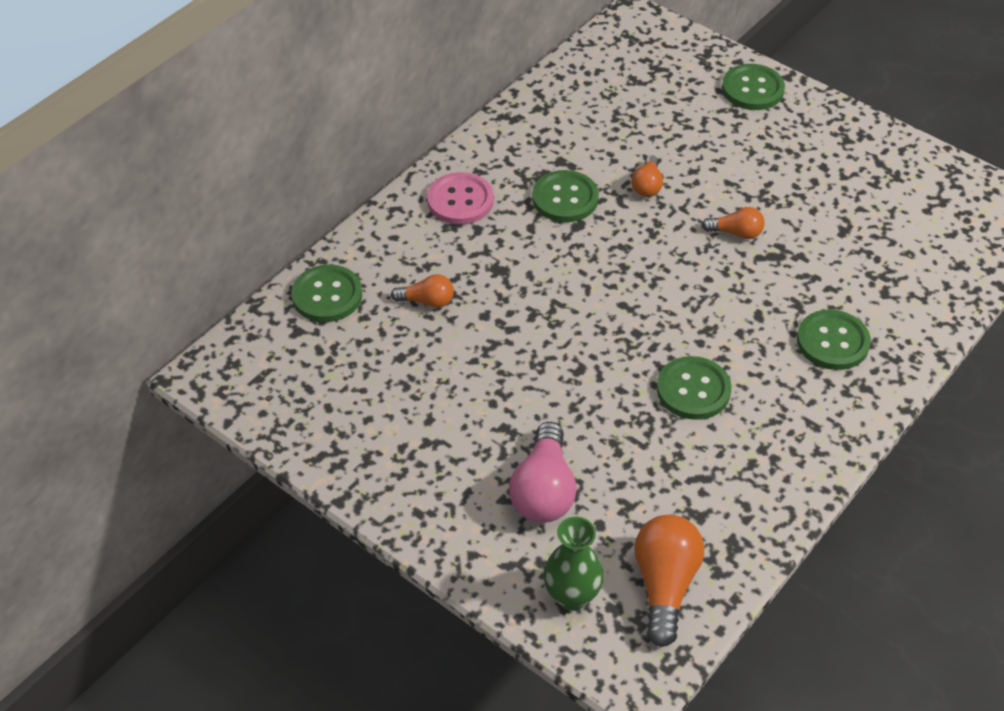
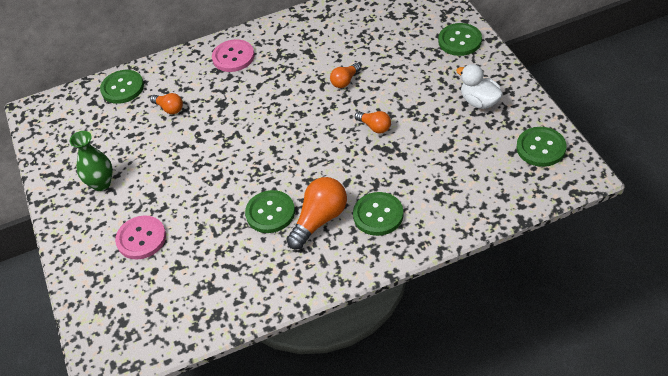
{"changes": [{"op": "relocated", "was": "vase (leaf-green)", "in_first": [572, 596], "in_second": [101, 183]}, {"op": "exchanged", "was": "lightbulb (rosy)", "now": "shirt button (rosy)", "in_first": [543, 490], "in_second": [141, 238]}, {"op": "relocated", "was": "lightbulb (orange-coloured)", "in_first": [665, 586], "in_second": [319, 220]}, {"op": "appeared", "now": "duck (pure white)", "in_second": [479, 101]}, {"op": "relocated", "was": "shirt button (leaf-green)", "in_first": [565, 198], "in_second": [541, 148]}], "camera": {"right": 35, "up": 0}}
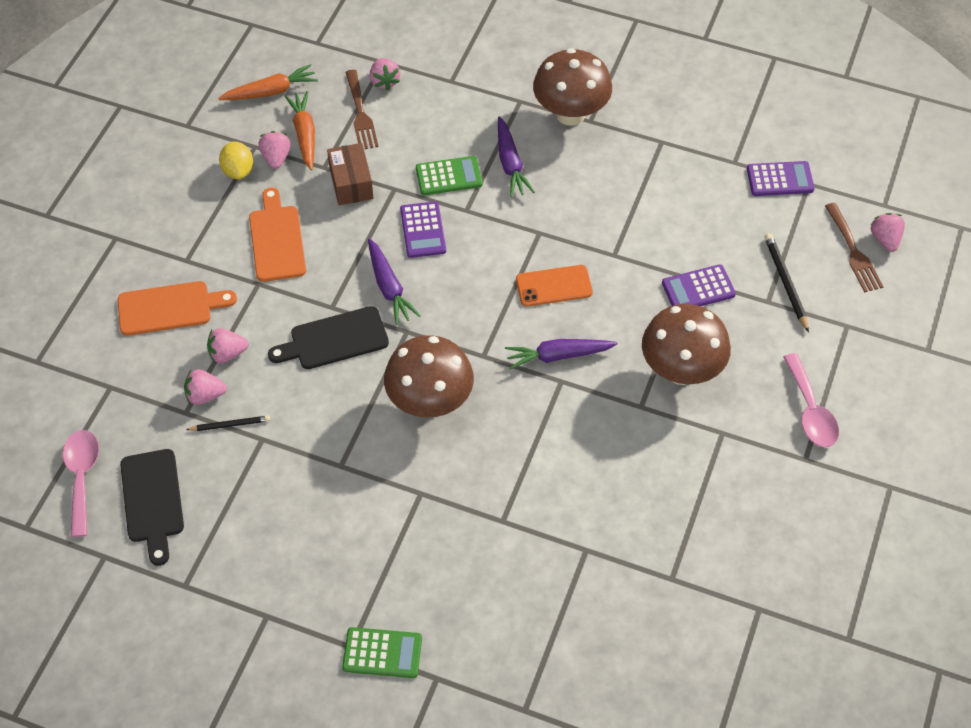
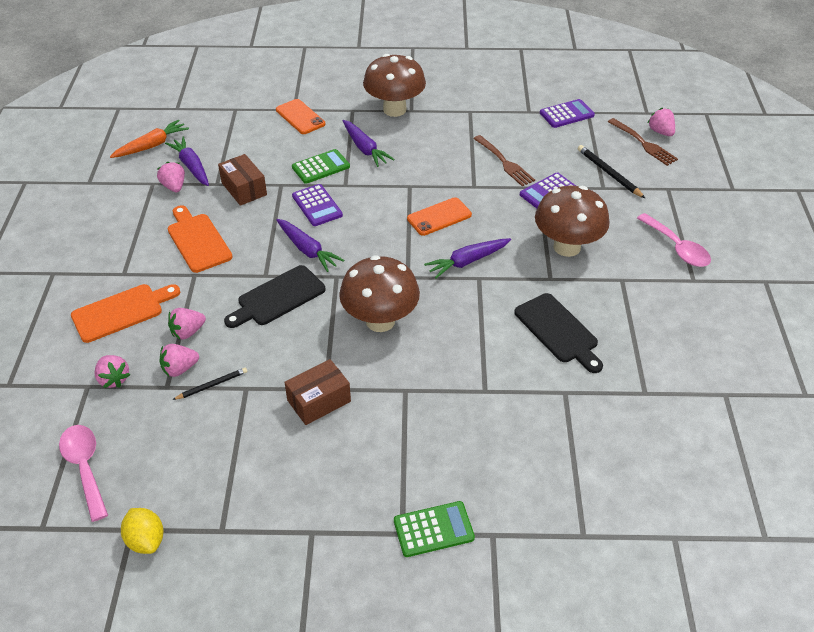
{"changes": [{"op": "relocated", "was": "strawberry (rosy)", "in_first": [384, 81], "in_second": [114, 379]}, {"op": "relocated", "was": "toy lemon (bright yellow)", "in_first": [238, 171], "in_second": [146, 540]}, {"op": "colour", "was": "carrot (orange-coloured)", "now": "carrot (royal purple)", "in_first": [304, 134], "in_second": [191, 166]}, {"op": "appeared", "now": "smartphone (orange-coloured)", "in_second": [300, 117]}, {"op": "appeared", "now": "box (brown)", "in_second": [319, 401]}, {"op": "relocated", "was": "table fork (brown)", "in_first": [360, 113], "in_second": [504, 162]}, {"op": "relocated", "was": "chopping board (black)", "in_first": [152, 501], "in_second": [558, 331]}], "camera": {"right": -20, "up": -10}}
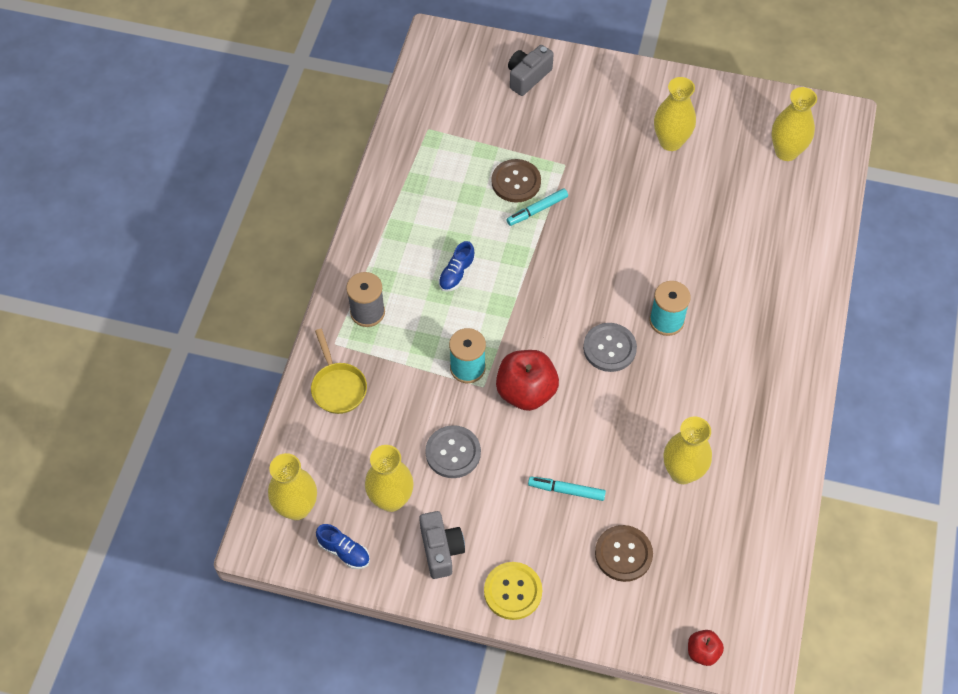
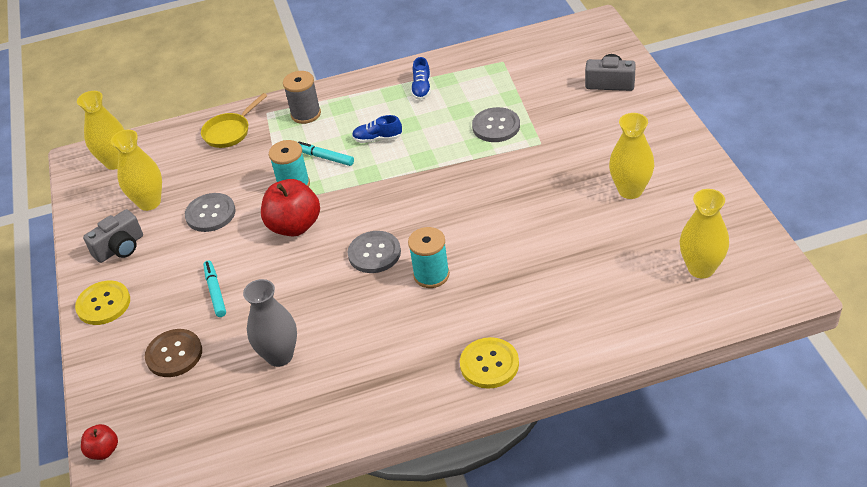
{"changes": [{"op": "colour", "was": "vase (bright yellow)", "now": "vase (grey)", "in_first": [682, 472], "in_second": [279, 356]}, {"op": "relocated", "was": "marker (aqua)", "in_first": [537, 210], "in_second": [324, 157]}, {"op": "relocated", "was": "shoe (cobalt)", "in_first": [344, 551], "in_second": [422, 88]}, {"op": "appeared", "now": "shirt button (bright yellow)", "in_second": [489, 364]}, {"op": "colour", "was": "shirt button (brown)", "now": "shirt button (grey)", "in_first": [516, 182], "in_second": [496, 126]}], "camera": {"right": 65, "up": -15}}
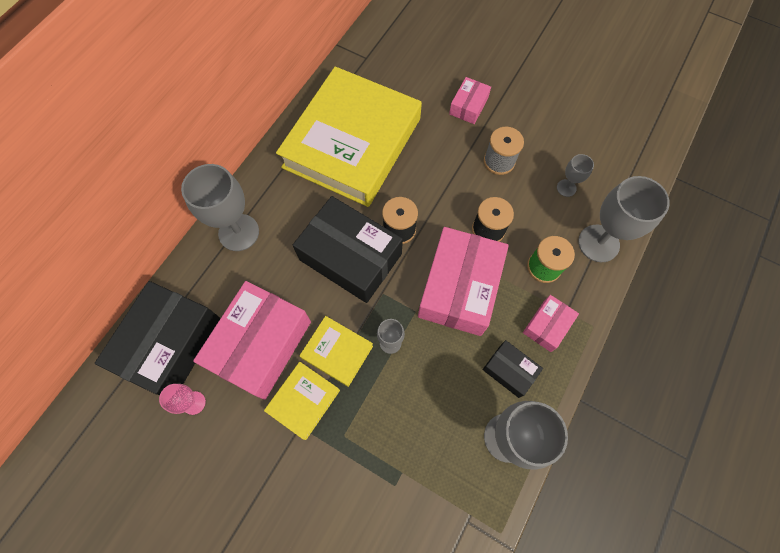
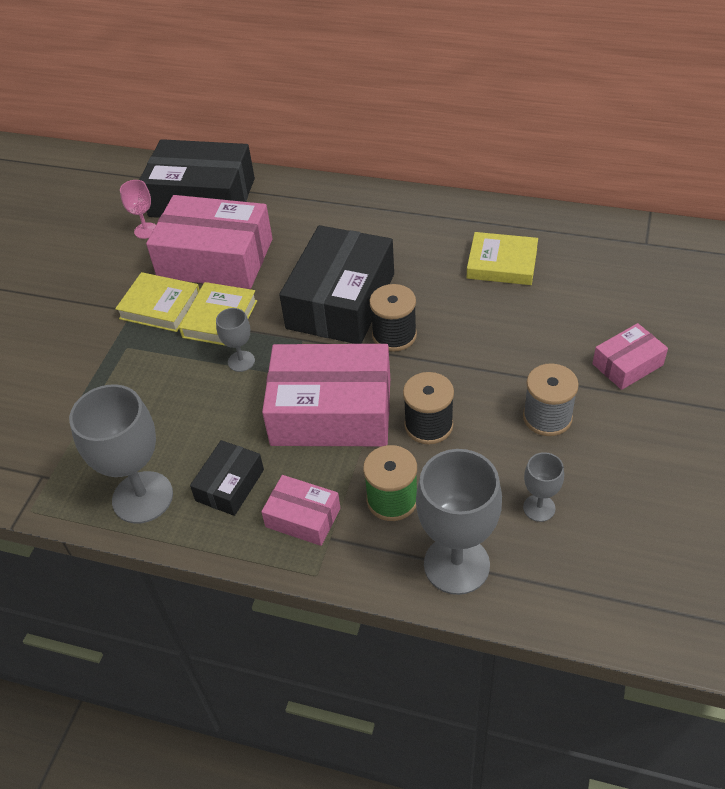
{"changes": [{"op": "size", "was": "hardback (bright yellow)", "in_first": [352, 143], "in_second": [502, 263], "ratio": 0.41}, {"op": "spun", "was": "box (rosy)", "in_first": [468, 106], "in_second": [627, 364], "clockwise": -45}, {"op": "missing", "was": "wine glass (grey)", "in_first": [239, 232]}], "camera": {"right": 80, "up": -20}}
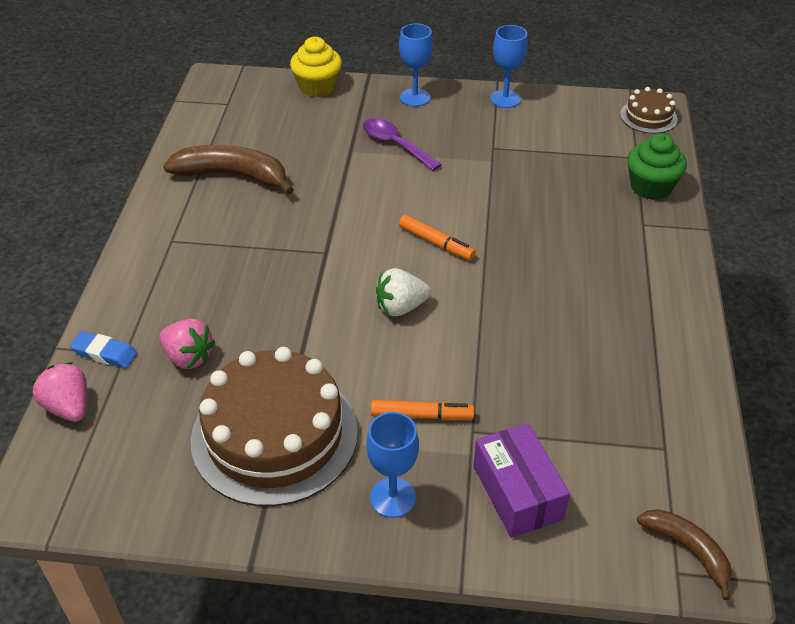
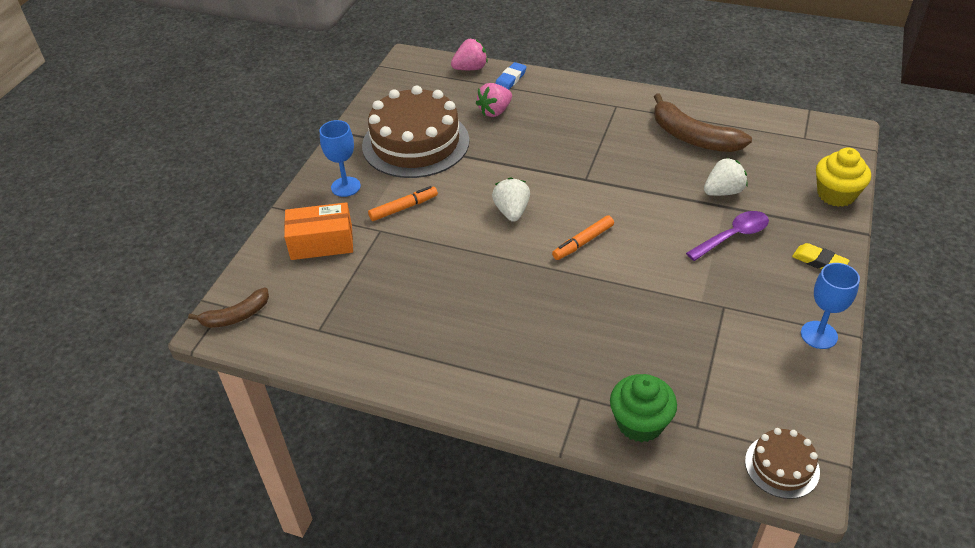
{"changes": [{"op": "colour", "was": "box (royal purple)", "now": "box (orange-coloured)", "in_first": [517, 492], "in_second": [321, 242]}, {"op": "spun", "was": "marker (orange-coloured)", "in_first": [421, 415], "in_second": [403, 208], "clockwise": -135}, {"op": "spun", "was": "banana fruit (brown)", "in_first": [233, 176], "in_second": [692, 137], "clockwise": 105}, {"op": "appeared", "now": "strawberry (pure white)", "in_second": [723, 192]}, {"op": "exchanged", "was": "wine glass (cobalt)", "now": "pencil eraser (bright yellow)", "in_first": [415, 97], "in_second": [819, 261]}], "camera": {"right": 105, "up": 0}}
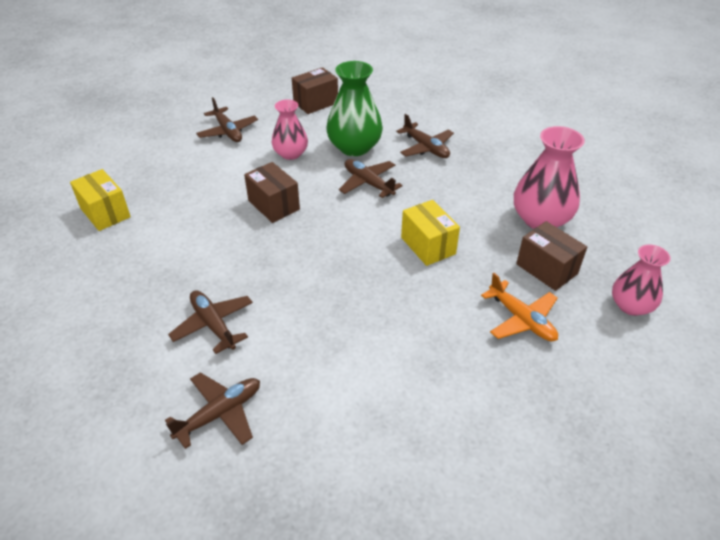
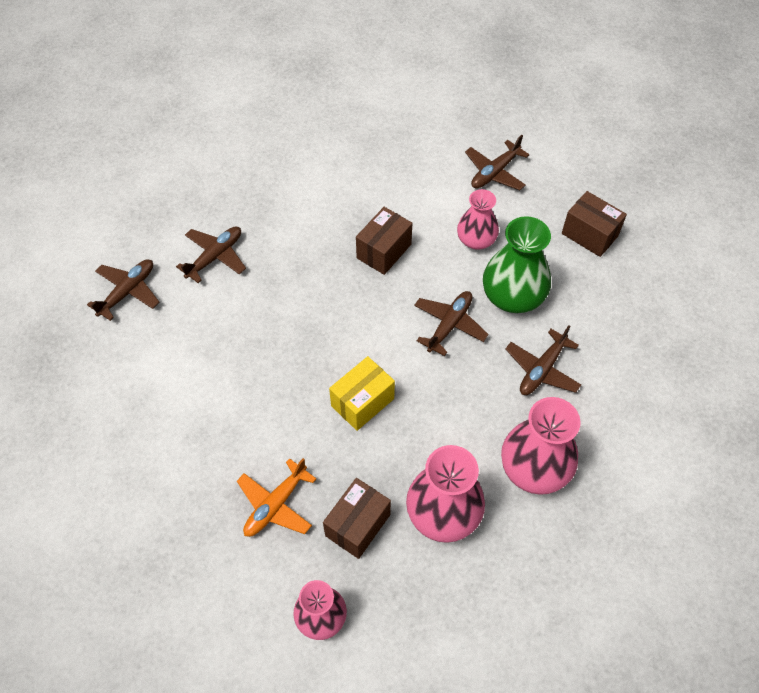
{"changes": [{"op": "spun", "was": "aeroplane (brown)", "in_first": [220, 414], "in_second": [128, 292], "clockwise": -90}, {"op": "appeared", "now": "vase (rosy)", "in_second": [534, 468]}, {"op": "missing", "was": "box (bright yellow)", "in_first": [105, 213]}], "camera": {"right": 75, "up": 15}}
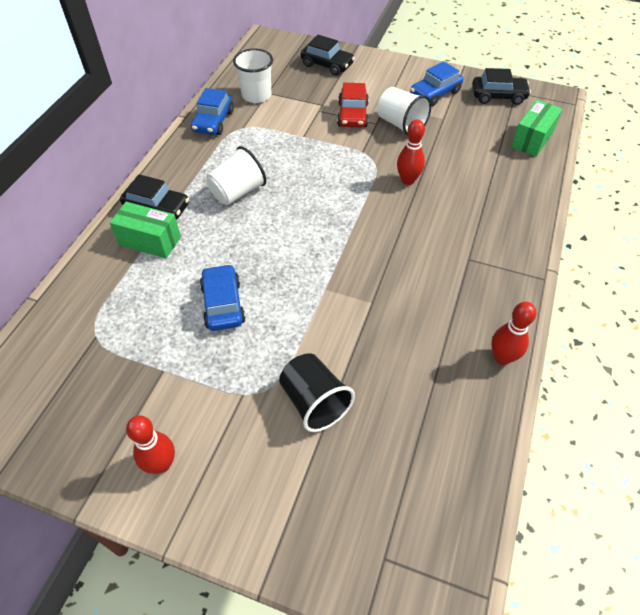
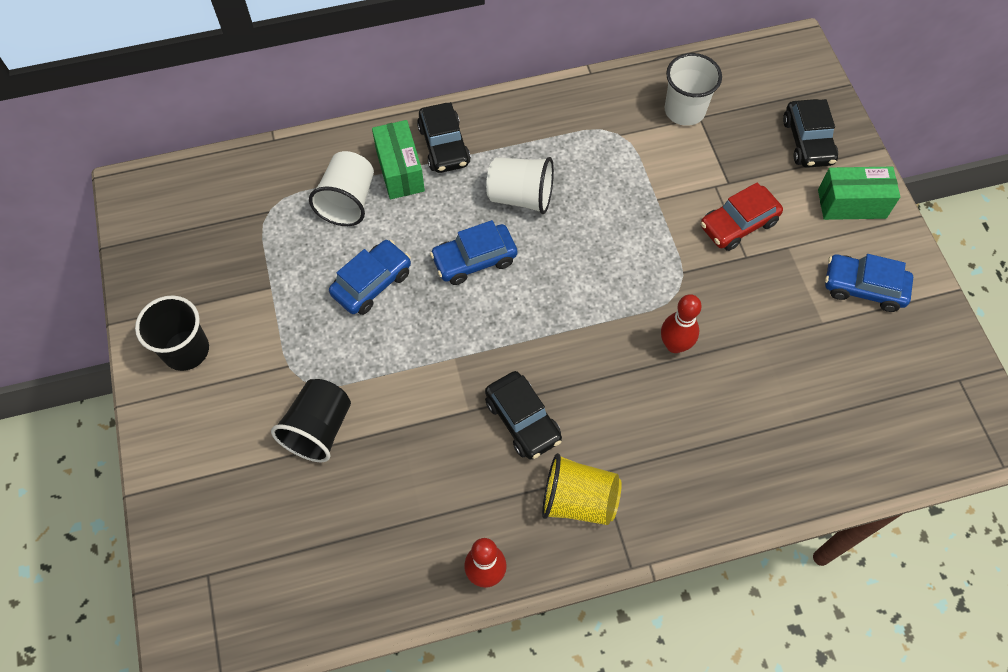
{"changes": [{"op": "exchanged", "was": "tenpin (red)", "now": "tumbler (black)", "in_first": [161, 464], "in_second": [186, 350]}, {"op": "relocated", "was": "tumbler (pure white)", "in_first": [401, 124], "in_second": [348, 201]}, {"op": "relocated", "was": "automobile (cobalt)", "in_first": [213, 121], "in_second": [474, 260]}, {"op": "relocated", "was": "automobile (black)", "in_first": [498, 96], "in_second": [522, 420]}, {"op": "appeared", "now": "tumbler (bright yellow)", "in_second": [578, 500]}, {"op": "relocated", "was": "box (leaf-green)", "in_first": [532, 139], "in_second": [851, 204]}], "camera": {"right": 55, "up": 10}}
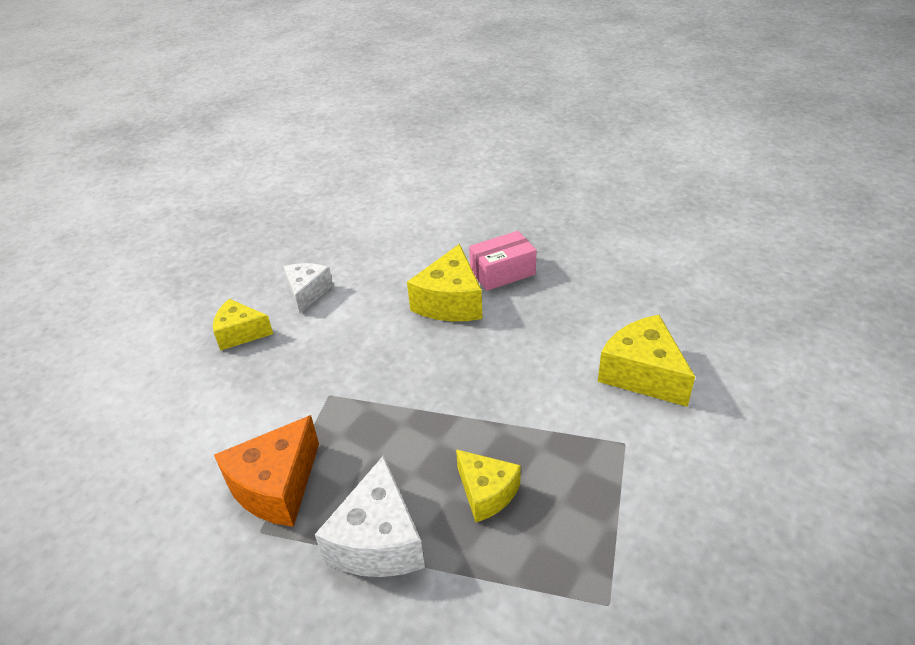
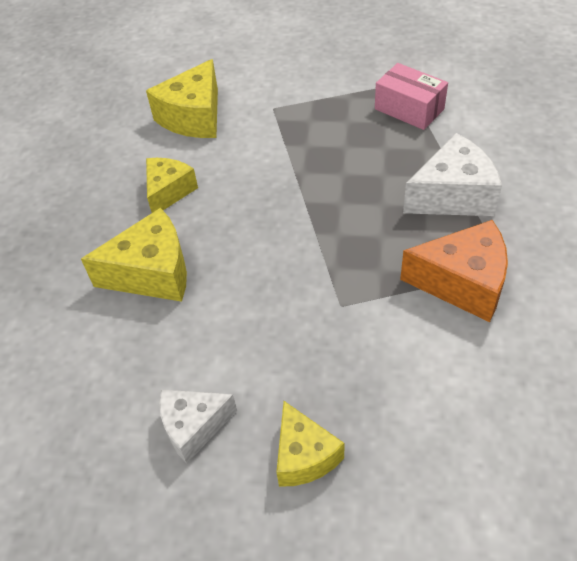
{"changes": [{"op": "relocated", "was": "piece of cheese (bright yellow)", "in_first": [486, 493], "in_second": [168, 192]}, {"op": "relocated", "was": "box (rosy)", "in_first": [502, 272], "in_second": [409, 109]}], "camera": {"right": -115, "up": 10}}
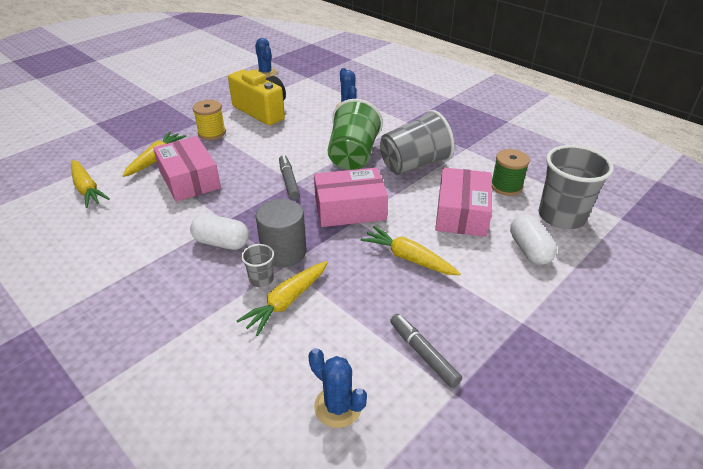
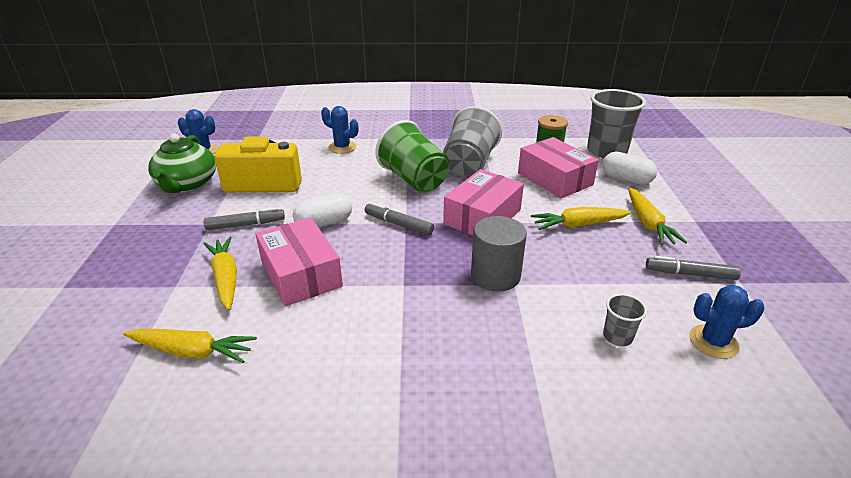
{"changes": [{"op": "appeared", "now": "china teapot (leaf-green)", "in_second": [187, 184]}, {"op": "exchanged", "was": "spool (bright yellow)", "now": "marker (grey)", "in_first": [212, 133], "in_second": [246, 225]}, {"op": "spun", "was": "box (rosy)", "in_first": [189, 179], "in_second": [301, 274], "clockwise": 45}, {"op": "relocated", "was": "capsule (pure white)", "in_first": [222, 242], "in_second": [324, 223]}, {"op": "relocated", "was": "tumbler (grey)", "in_first": [261, 279], "in_second": [617, 336]}, {"op": "relocated", "was": "carrot (bright yellow)", "in_first": [287, 302], "in_second": [648, 223]}], "camera": {"right": -45, "up": -5}}
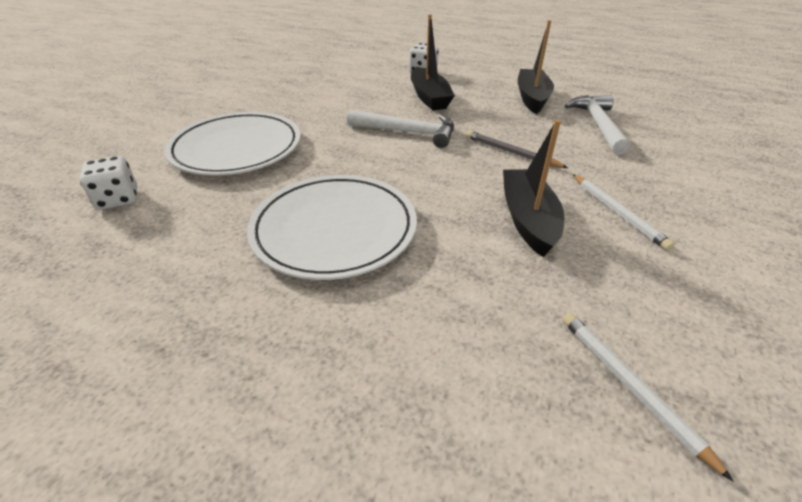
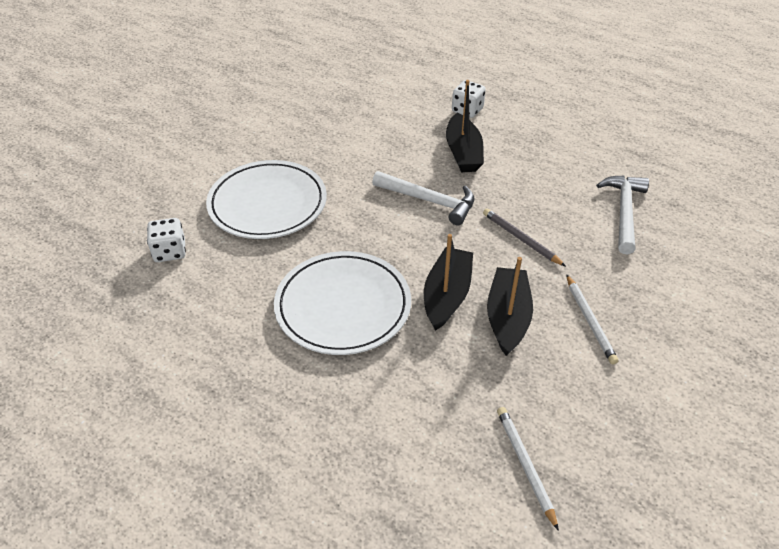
{"changes": [{"op": "relocated", "was": "toy boat (black)", "in_first": [532, 98], "in_second": [447, 295]}], "camera": {"right": 10, "up": 5}}
